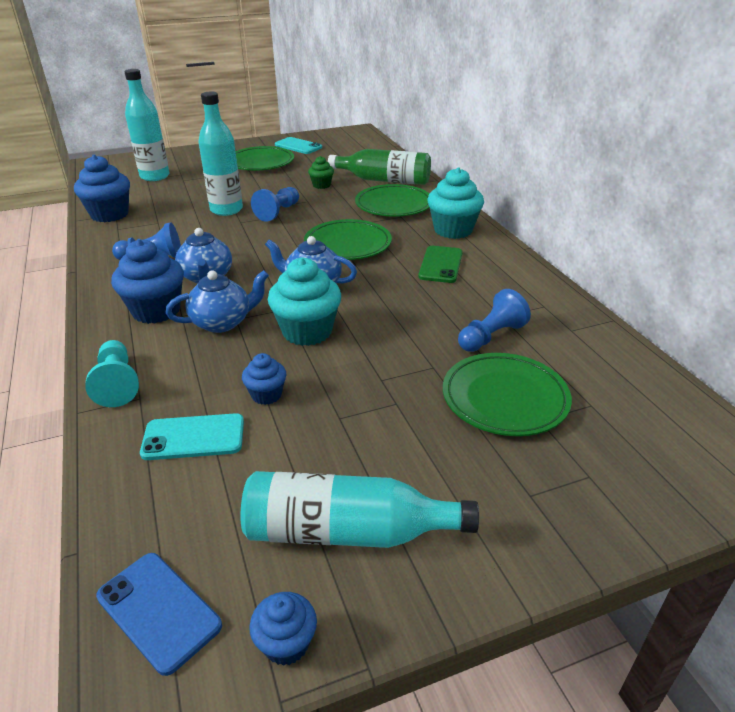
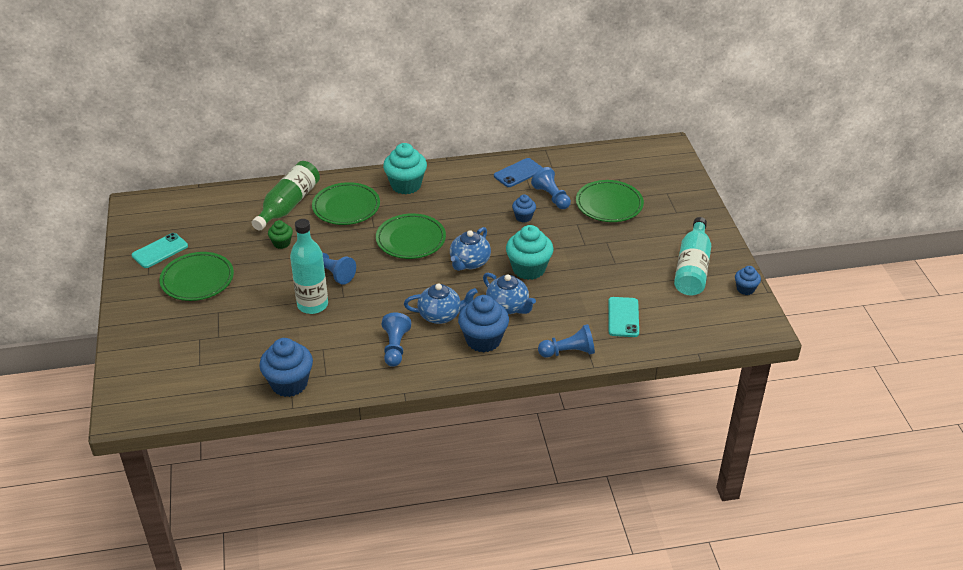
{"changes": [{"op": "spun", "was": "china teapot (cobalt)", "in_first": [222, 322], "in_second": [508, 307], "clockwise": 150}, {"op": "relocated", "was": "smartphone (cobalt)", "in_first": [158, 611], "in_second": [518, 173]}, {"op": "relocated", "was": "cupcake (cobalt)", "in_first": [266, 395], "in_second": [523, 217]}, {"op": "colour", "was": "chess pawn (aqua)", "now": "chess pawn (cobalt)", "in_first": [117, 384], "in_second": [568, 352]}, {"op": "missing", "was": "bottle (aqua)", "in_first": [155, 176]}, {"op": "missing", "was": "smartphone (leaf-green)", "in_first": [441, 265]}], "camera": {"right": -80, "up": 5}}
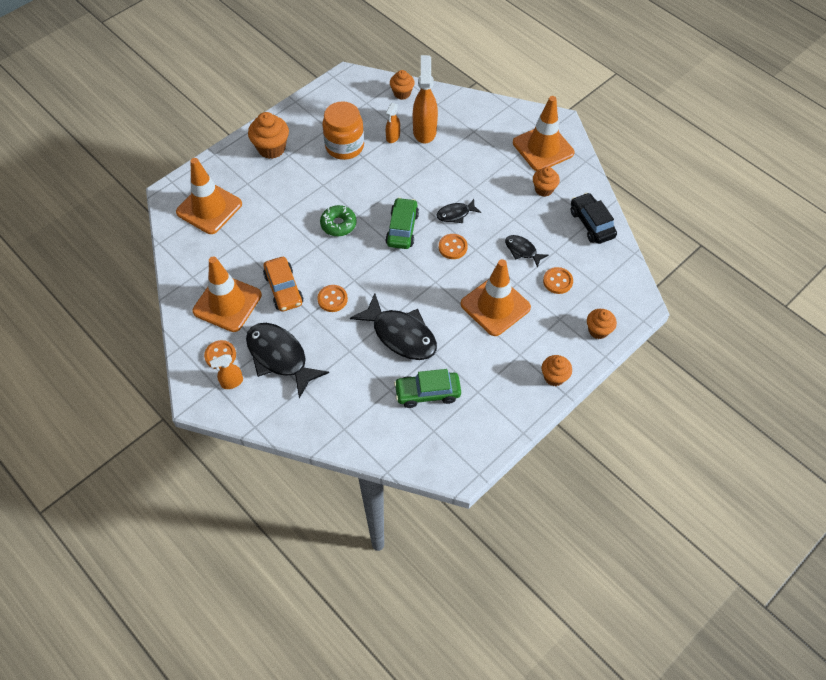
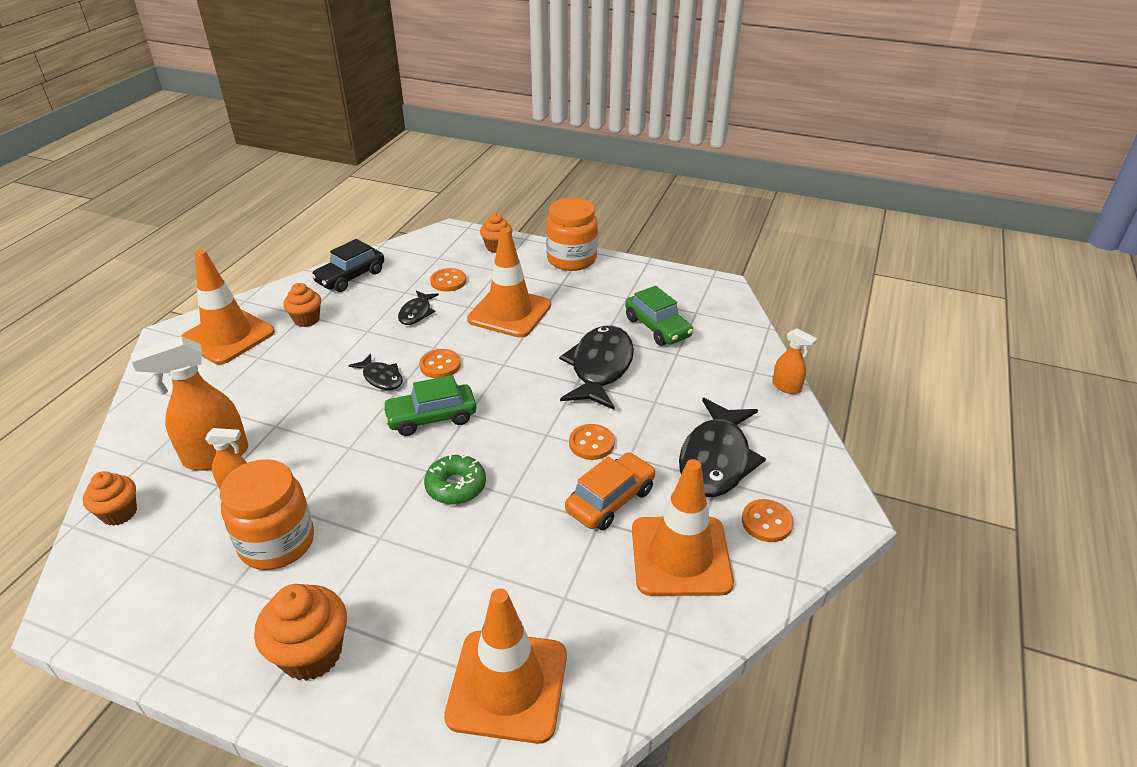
{"changes": [{"op": "exchanged", "was": "cupcake (orange-coloured)", "now": "jar (orange-coloured)", "in_first": [554, 377], "in_second": [571, 259]}, {"op": "relocated", "was": "spray cleaner (orange-coloured)", "in_first": [232, 382], "in_second": [787, 387]}], "camera": {"right": -115, "up": -20}}
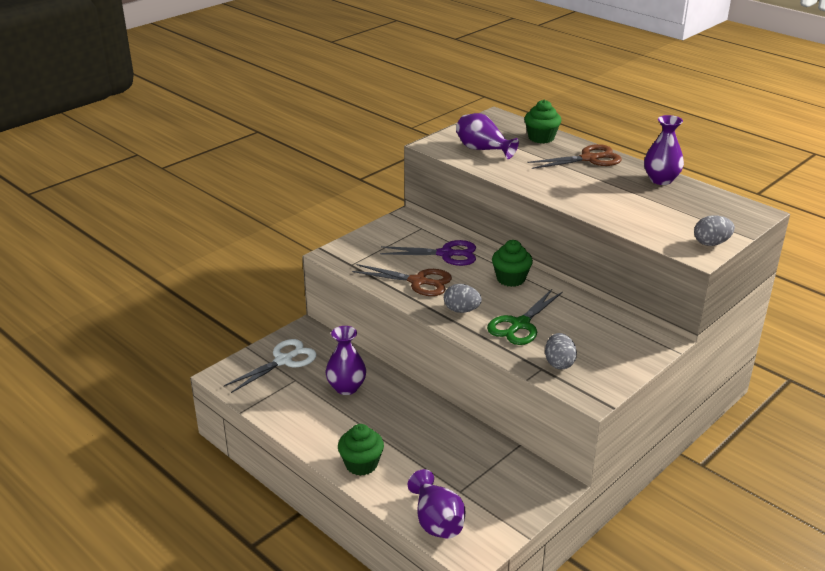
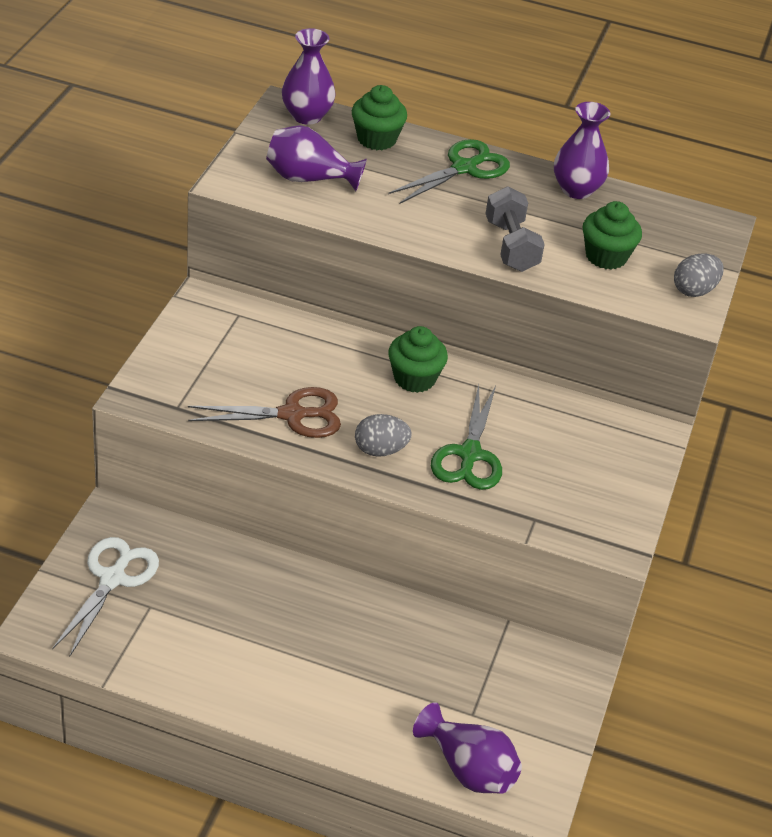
{"changes": [{"op": "relocated", "was": "vase (royal purple)", "in_first": [346, 388], "in_second": [307, 116]}, {"op": "colour", "was": "scissors (brown)", "now": "scissors (leaf-green)", "in_first": [589, 159], "in_second": [464, 168]}, {"op": "appeared", "now": "hand weight (grey)", "in_second": [511, 246]}, {"op": "relocated", "was": "cupcake (leaf-green)", "in_first": [361, 464], "in_second": [606, 256]}, {"op": "missing", "was": "scissors (royal purple)", "in_first": [446, 254]}, {"op": "missing", "was": "egg (grey)", "in_first": [559, 363]}], "camera": {"right": -30, "up": 10}}
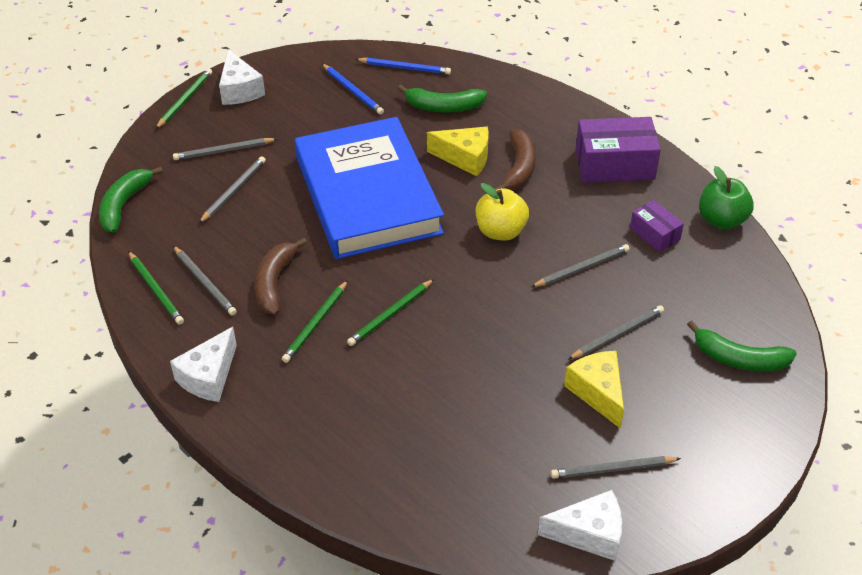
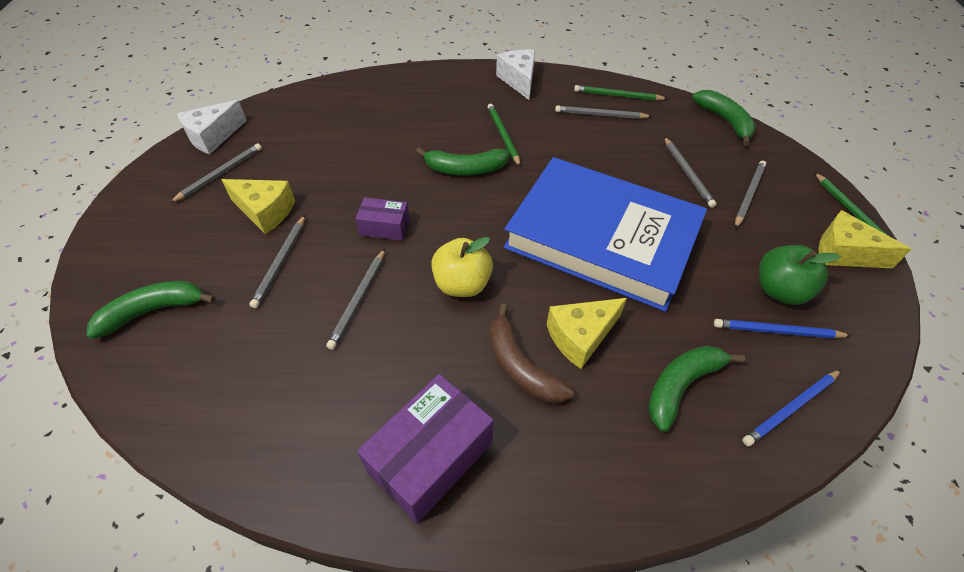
{"changes": [{"op": "relocated", "was": "box (royal purple)", "in_first": [654, 234], "in_second": [384, 227]}, {"op": "exchanged", "was": "pencil (leaf-green)", "now": "banana fruit (leaf-green)", "in_first": [390, 314], "in_second": [465, 169]}, {"op": "relocated", "was": "toy apple (leaf-green)", "in_first": [721, 220], "in_second": [779, 290]}, {"op": "colour", "was": "piece of cheese (pure white)", "now": "piece of cheese (bright yellow)", "in_first": [239, 90], "in_second": [844, 253]}, {"op": "missing", "was": "banana fruit (brown)", "in_first": [274, 283]}], "camera": {"right": 135, "up": 5}}
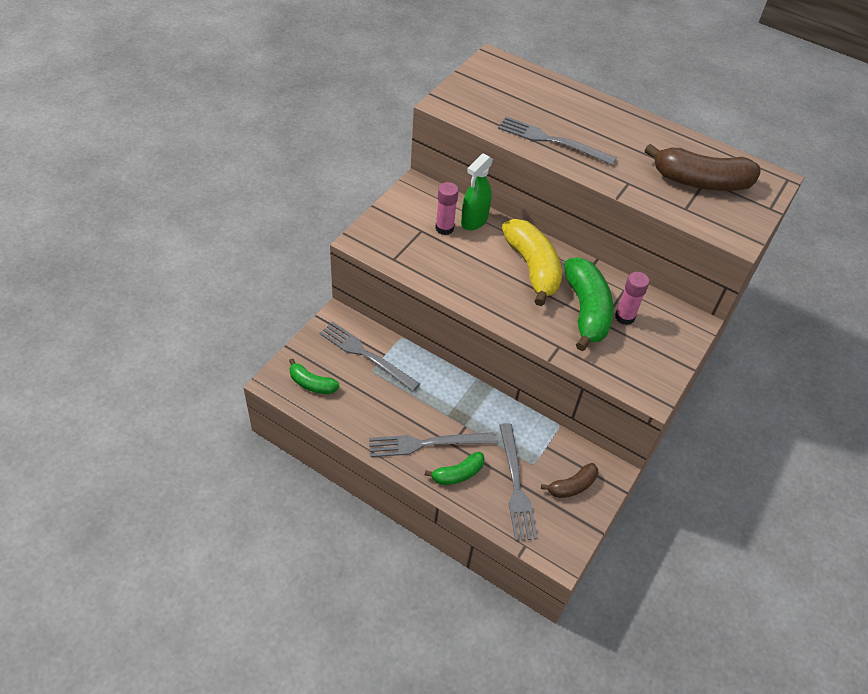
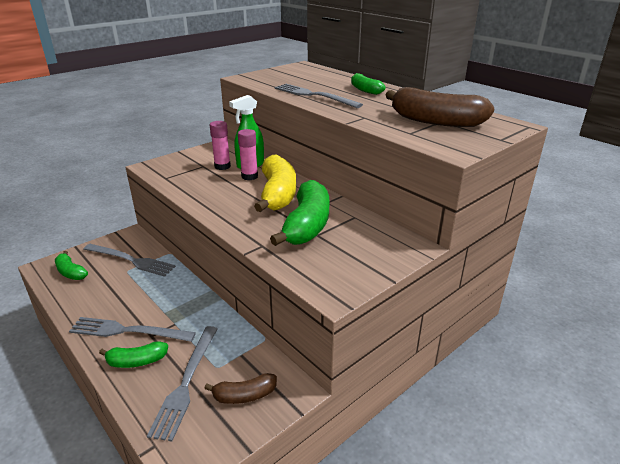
{"changes": [{"op": "spun", "was": "table fork (grey)", "in_first": [366, 355], "in_second": [131, 260], "clockwise": 150}, {"op": "relocated", "was": "glue (rosy)", "in_first": [624, 317], "in_second": [249, 176]}, {"op": "appeared", "now": "banana fruit (leaf-green)", "in_second": [365, 90]}], "camera": {"right": 20, "up": -20}}
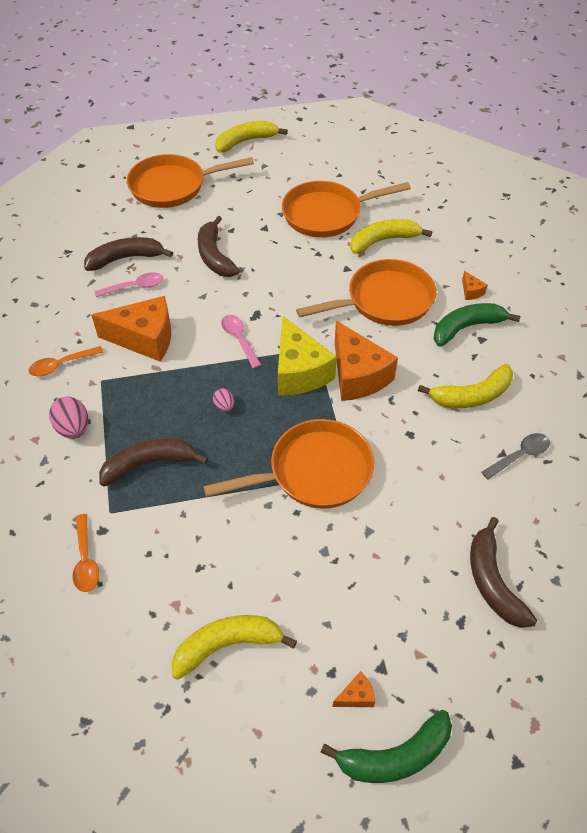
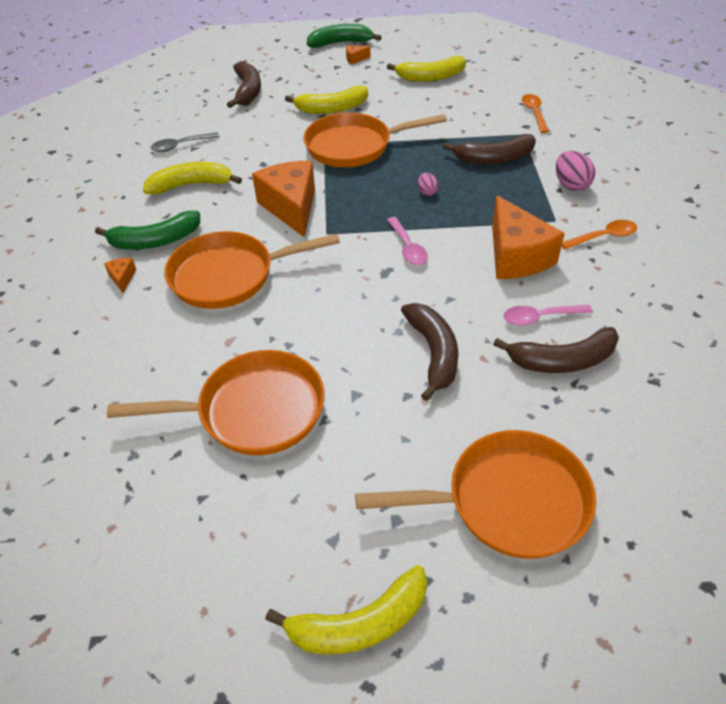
{"changes": [{"op": "relocated", "was": "banana fruit (bright yellow)", "in_first": [383, 241], "in_second": [332, 109]}, {"op": "spun", "was": "piece of cheese (orange-coloured)", "in_first": [144, 338], "in_second": [516, 256], "clockwise": -120}, {"op": "missing", "was": "piece of cheese (bright yellow)", "in_first": [299, 371]}], "camera": {"right": -170, "up": -5}}
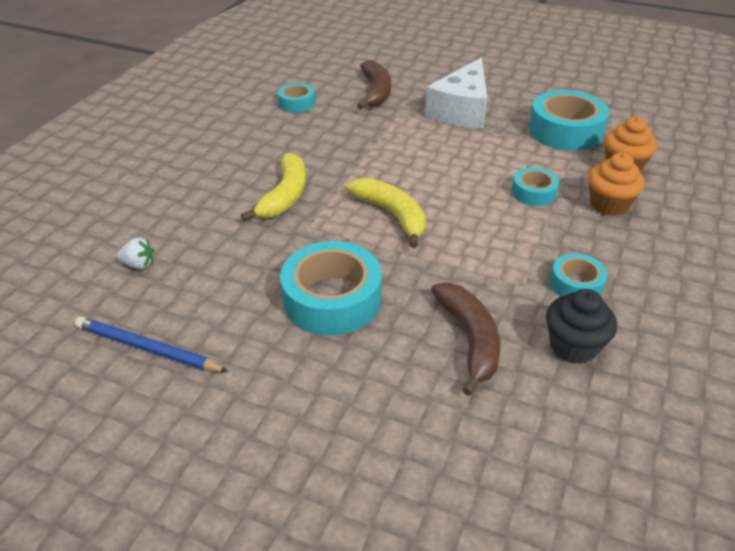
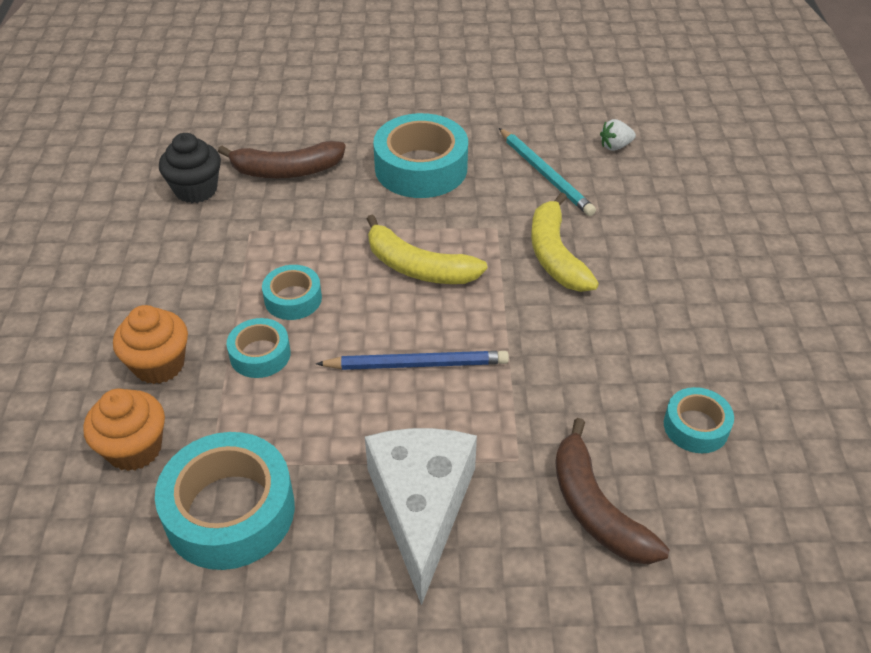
{"changes": [{"op": "spun", "was": "banana fruit (brown)", "in_first": [469, 339], "in_second": [286, 170], "clockwise": -60}, {"op": "relocated", "was": "tape (aqua)", "in_first": [576, 284], "in_second": [293, 299]}, {"op": "relocated", "was": "pencil (cobalt)", "in_first": [147, 349], "in_second": [417, 364]}, {"op": "appeared", "now": "pencil (aqua)", "in_second": [545, 174]}], "camera": {"right": 155, "up": 5}}
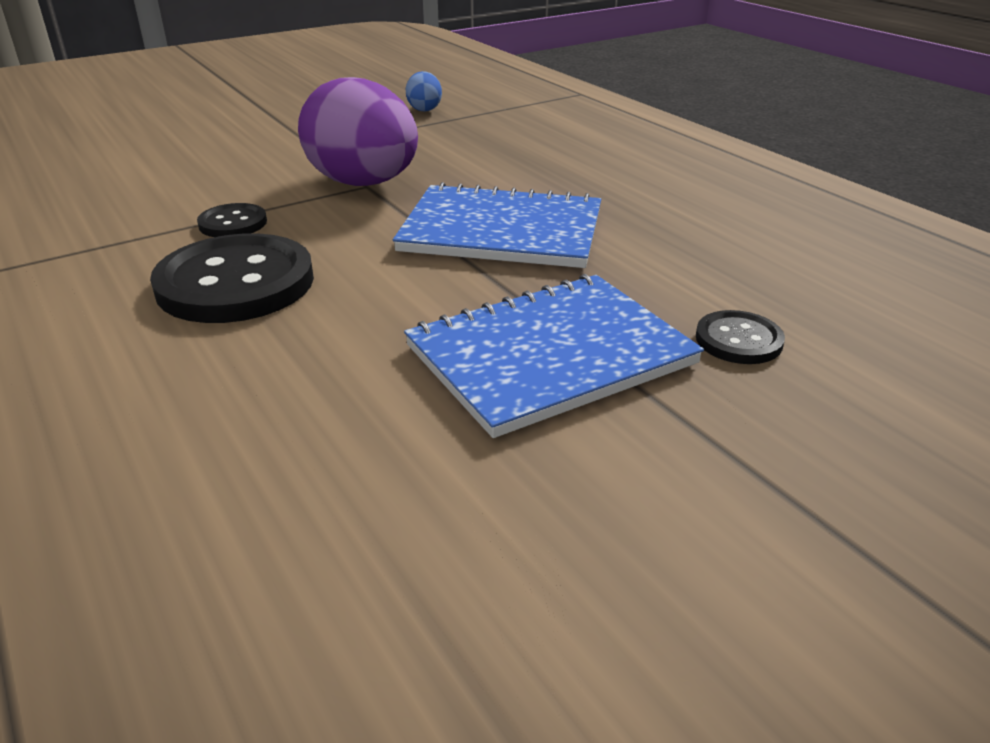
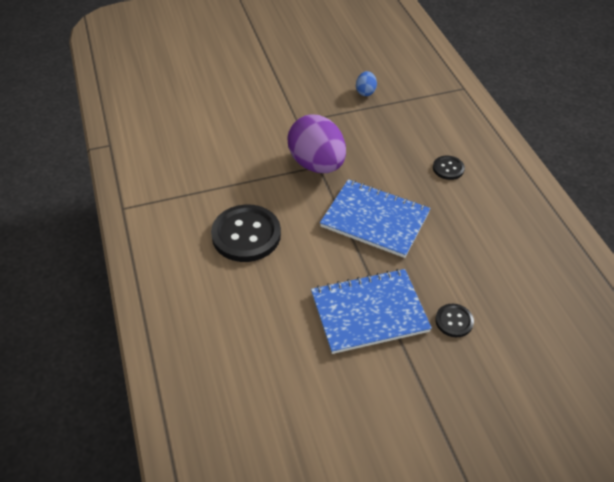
{"changes": [{"op": "relocated", "was": "shirt button (black)", "in_first": [233, 223], "in_second": [448, 168]}], "camera": {"right": 15, "up": 15}}
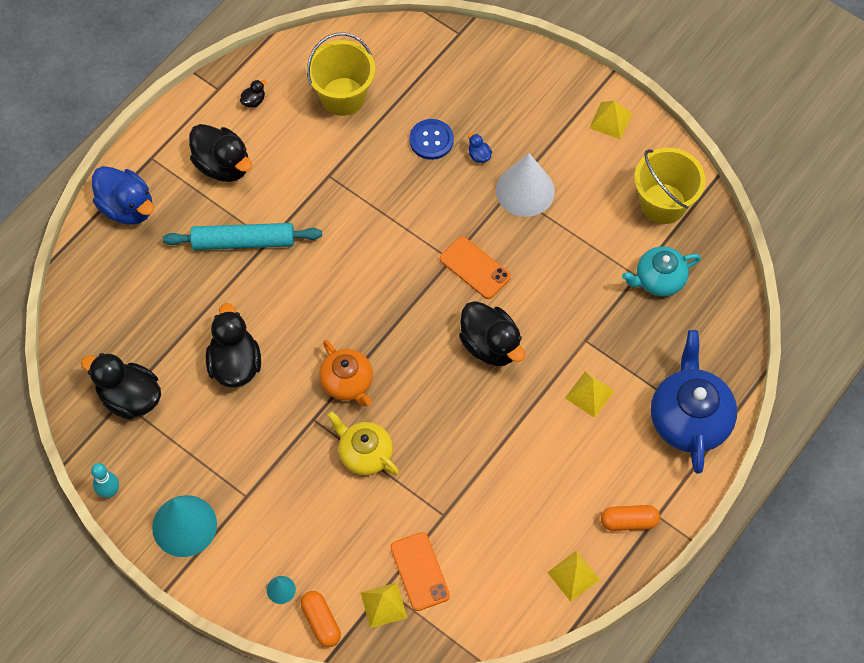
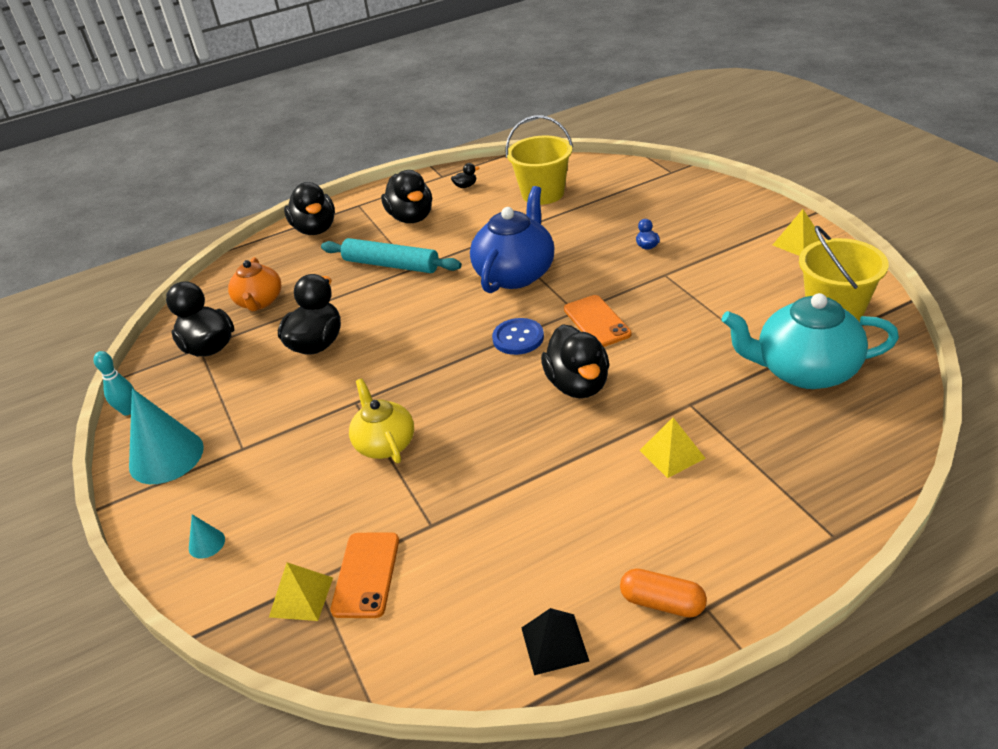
{"changes": [{"op": "relocated", "was": "china teapot (orange-coloured)", "in_first": [347, 383], "in_second": [259, 302]}, {"op": "colour", "was": "duck (cobalt)", "now": "duck (black)", "in_first": [127, 207], "in_second": [315, 229]}, {"op": "relocated", "was": "china teapot (cobalt)", "in_first": [689, 418], "in_second": [516, 274]}, {"op": "relocated", "was": "shirt button (cobalt)", "in_first": [431, 140], "in_second": [518, 338]}, {"op": "colour", "was": "pyramid (bright yellow)", "now": "pyramid (black)", "in_first": [573, 576], "in_second": [554, 644]}, {"op": "size", "was": "china teapot (aqua)", "in_first": [658, 279], "in_second": [804, 370], "ratio": 1.58}, {"op": "missing", "was": "capsule (orange-coloured)", "in_first": [321, 622]}, {"op": "missing", "was": "cone shape (pure white)", "in_first": [525, 190]}], "camera": {"right": 30, "up": -25}}
